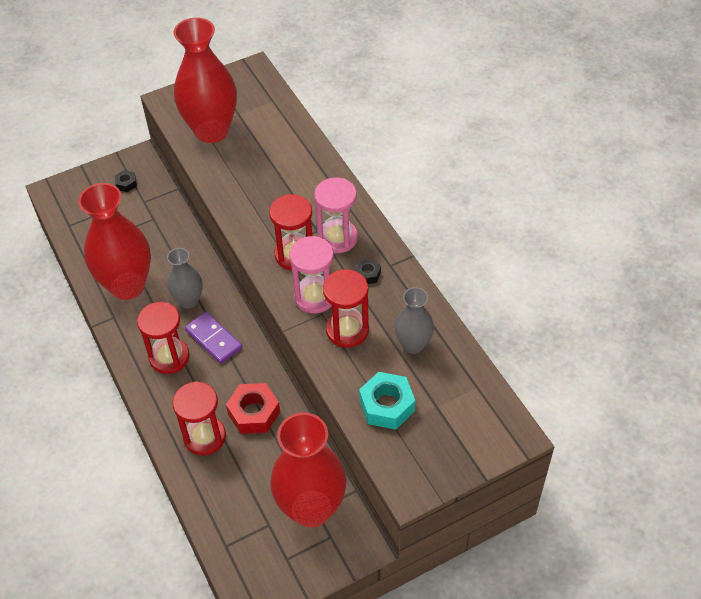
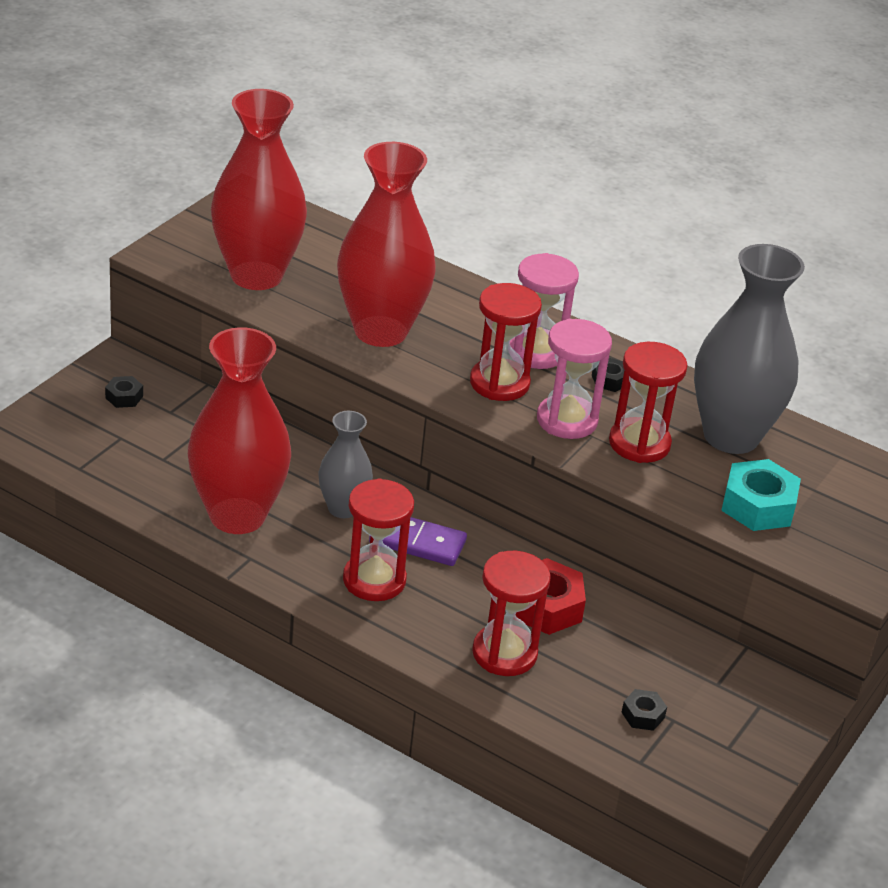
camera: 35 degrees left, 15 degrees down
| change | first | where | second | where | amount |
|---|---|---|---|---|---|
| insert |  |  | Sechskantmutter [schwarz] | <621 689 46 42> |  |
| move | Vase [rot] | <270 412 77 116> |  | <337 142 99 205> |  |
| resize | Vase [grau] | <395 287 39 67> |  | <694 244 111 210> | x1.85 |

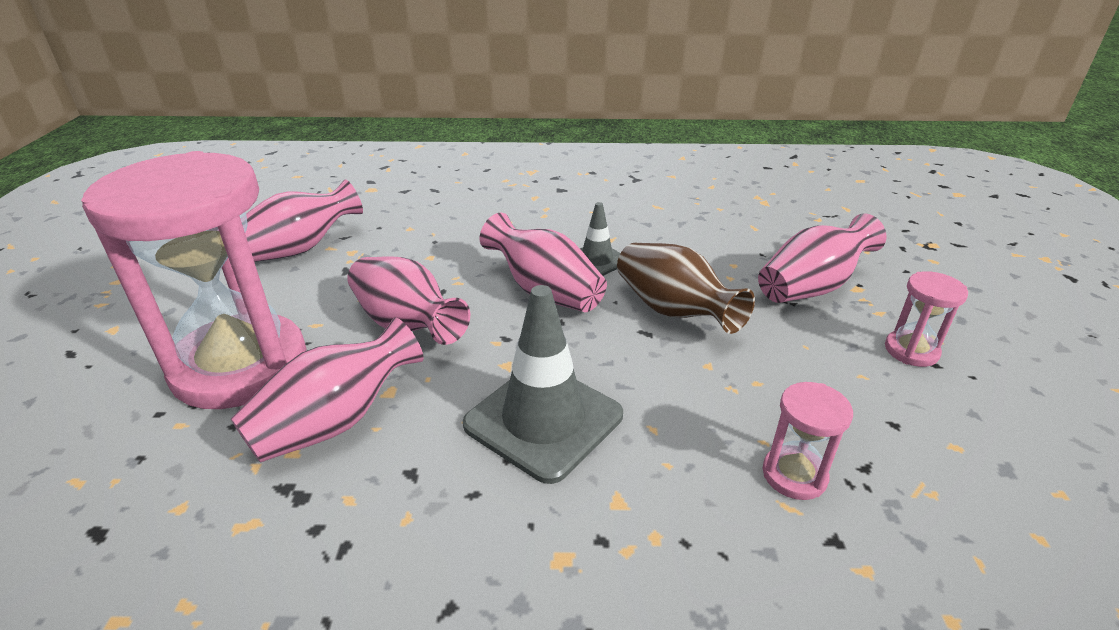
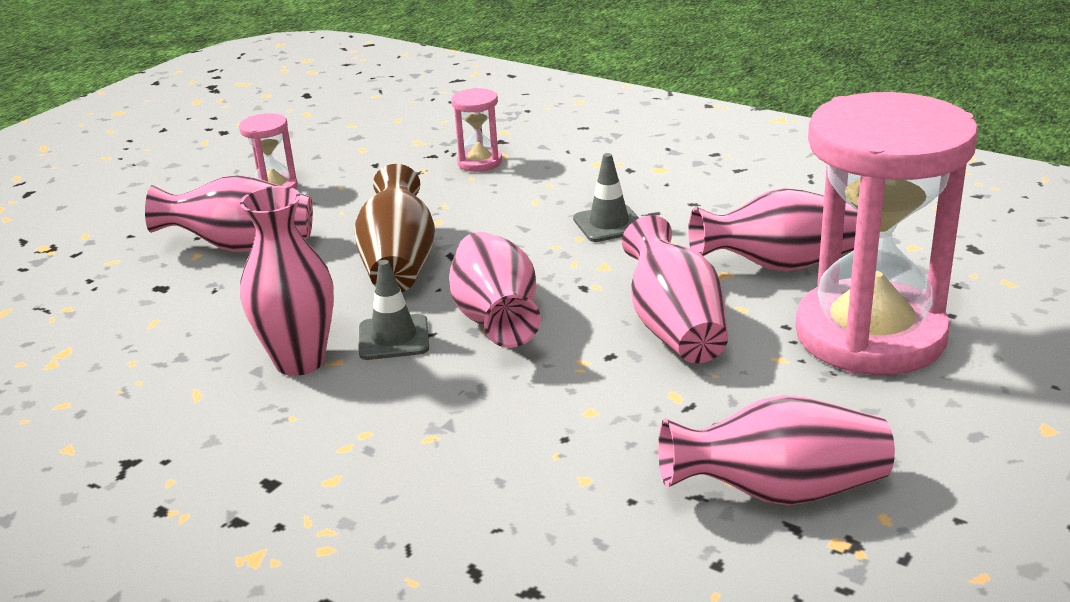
camera: 145 degrees left, 5 degrees down
| change | first | where | second | where | amount |
|---|---|---|---|---|---|
| insert |  |  | Vase [rosa] | <240 186 94 190> |  |
| resize | Leitkegel [grau] | <463 285 160 199> |  | <573 153 66 89> | x0.55 |

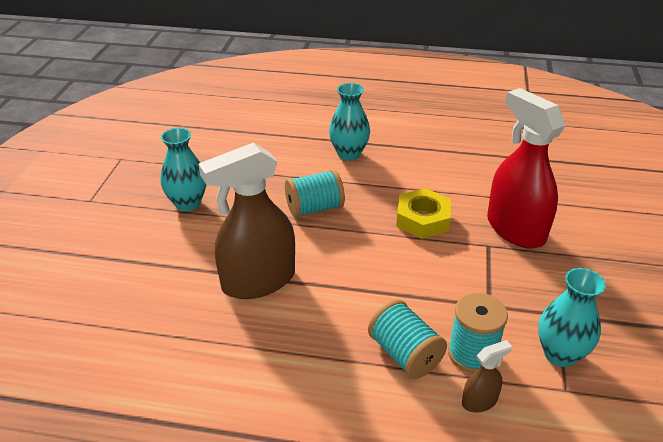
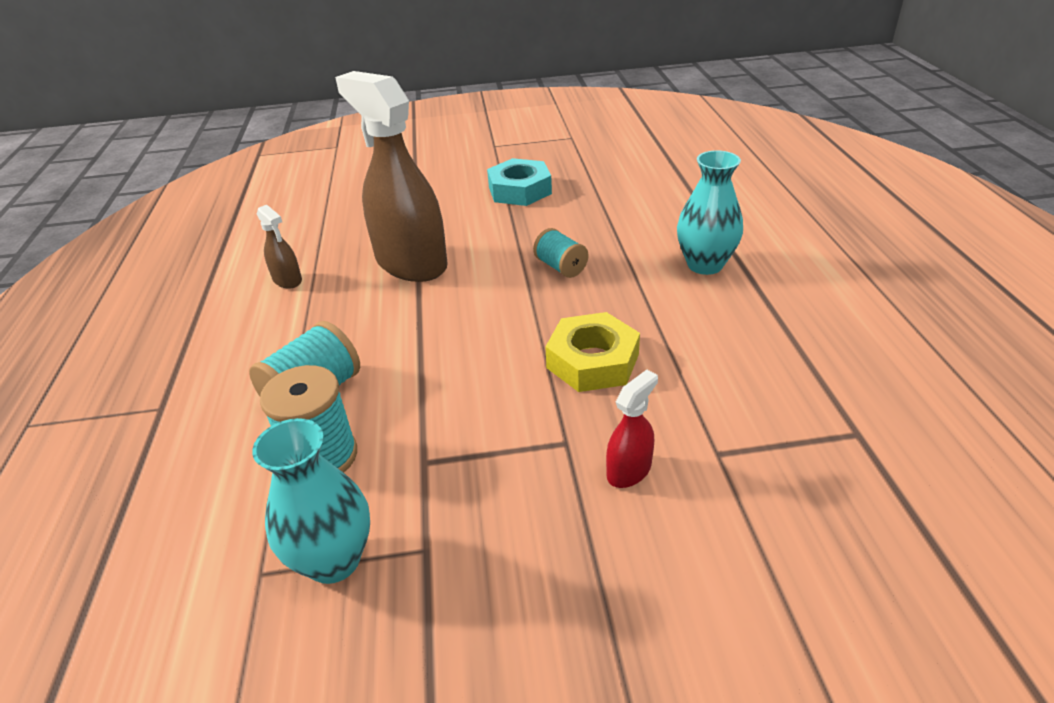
camera: 75 degrees right, 0 degrees up
| change | first | where | second | where | amount |
|---|---|---|---|---|---|
| move | Sprühflasche [braun] | <462 340 50 73> |  | <257 205 45 84> |  |
| replace | Vase [türkis] | <160 128 46 83> | Sechskantmutter [türkis] | <487 158 65 48> |  |
| resize | Garnrolle [türkis] | <285 169 60 49> |  | <533 228 55 50> | x0.66 |
| resize | Sprühflasche [rot] | <487 88 79 160> |  | <606 370 52 118> | x0.43 |

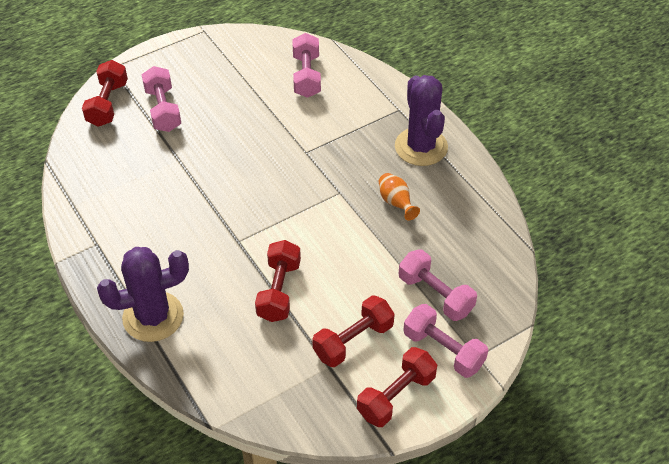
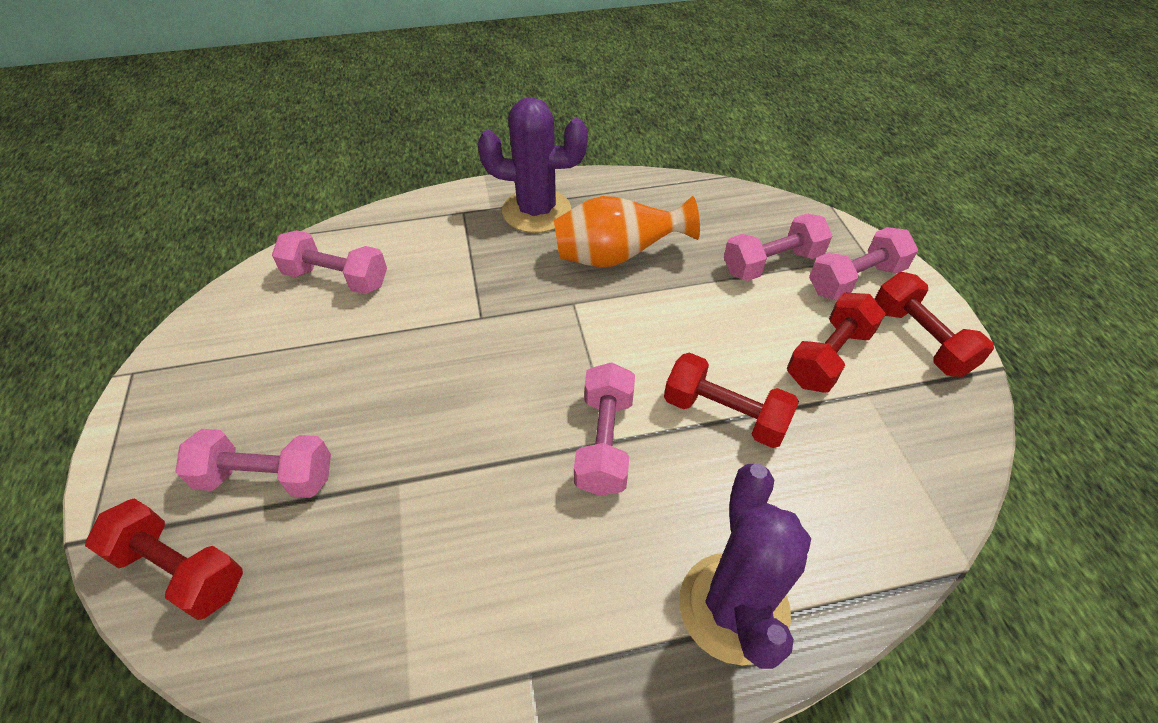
camera: 70 degrees left, 0 degrees up
| change | first | where | second | where | amount |
|---|---|---|---|---|---|
| insert |  |  | Hantel [rosa] | <574 362 61 134> |  |
| rotate | Hantel [rot] | <312 295 83 72> |  | <787 292 99 101> | 60 degrees clockwise |
| resize | Vase [orange] | <379 173 41 47> |  | <554 196 146 71> | x1.82 |

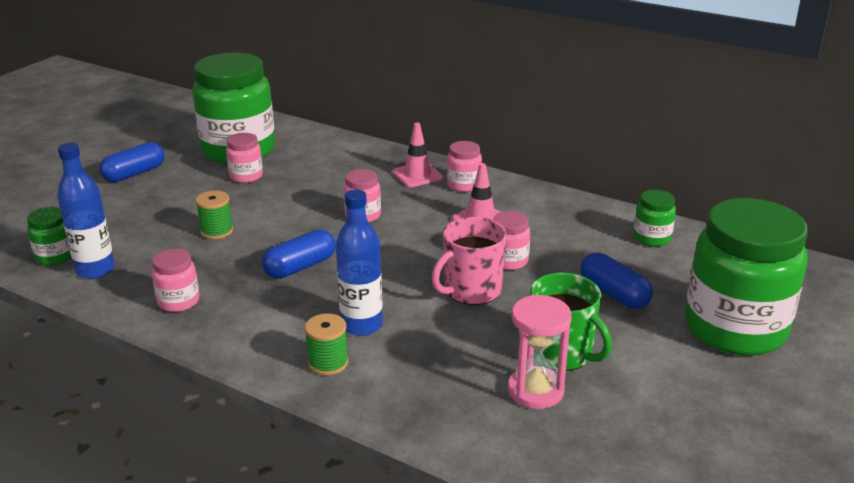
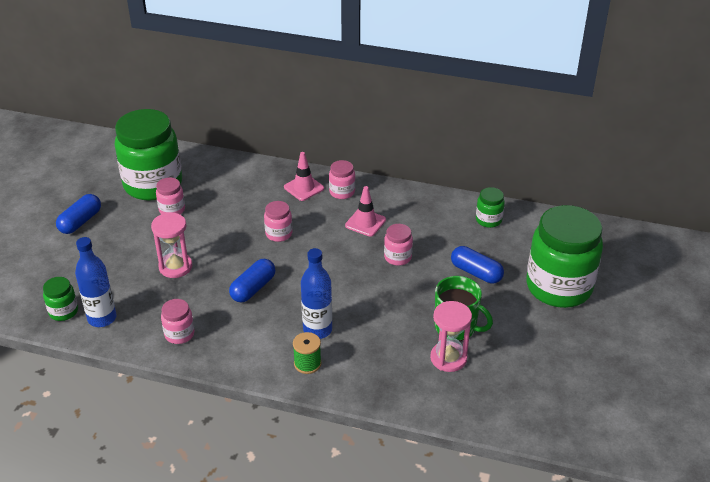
camera: 15 degrees left, 10 degrees up
| change | first | where | second | where | amount |
|---|---|---|---|---|---|
| delete | Tasse [rosa] | <432 217 75 88> |  |  |  |
| replace | Garnrolle [grün] | <195 190 38 49> | Sanduhr [rosa] | <151 212 41 66> |  |

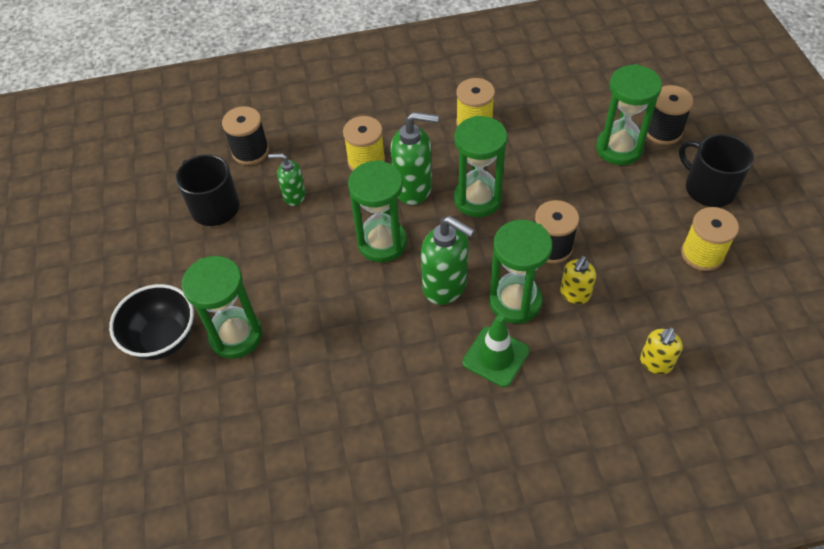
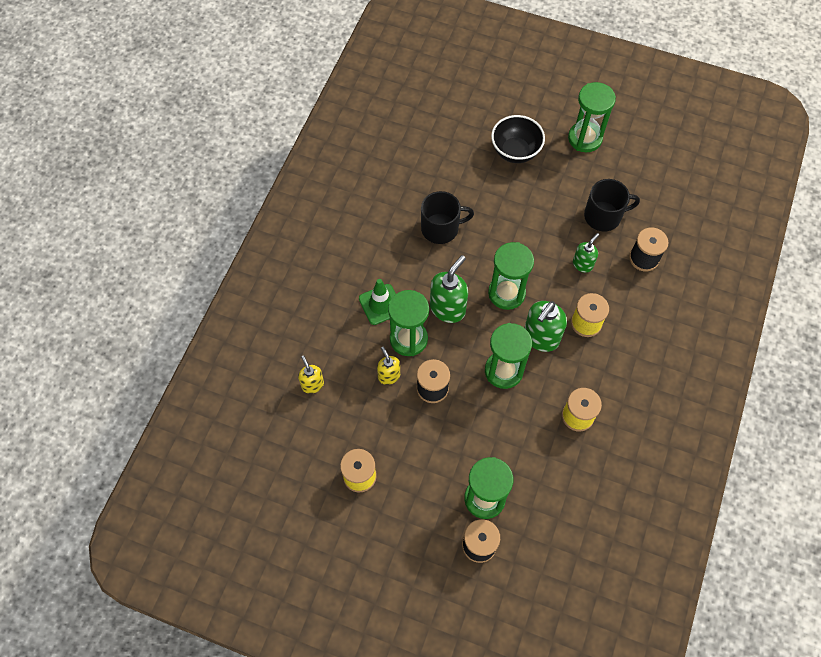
camera: 120 degrees right, 10 degrees up
| change | first | where | second | where | amount |
|---|---|---|---|---|---|
| move | Sanduhr [grün] | <182 256 80 103> |  | <568 82 48 70> |  |
| move | Tasse [schwarz] | <679 134 75 73> |  | <421 191 53 53> |  |
| rotate | Seifenspender [grün] | <421 216 54 89> |  | <430 255 38 68> | 150 degrees clockwise |

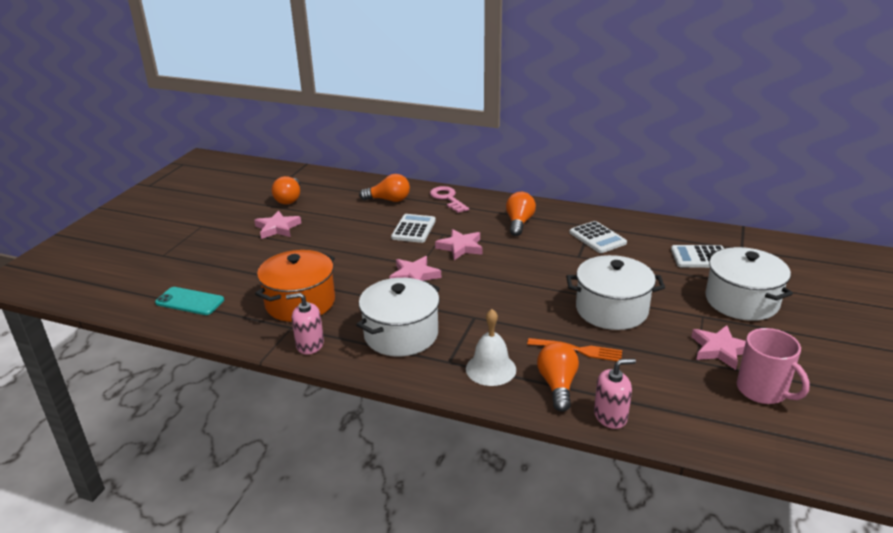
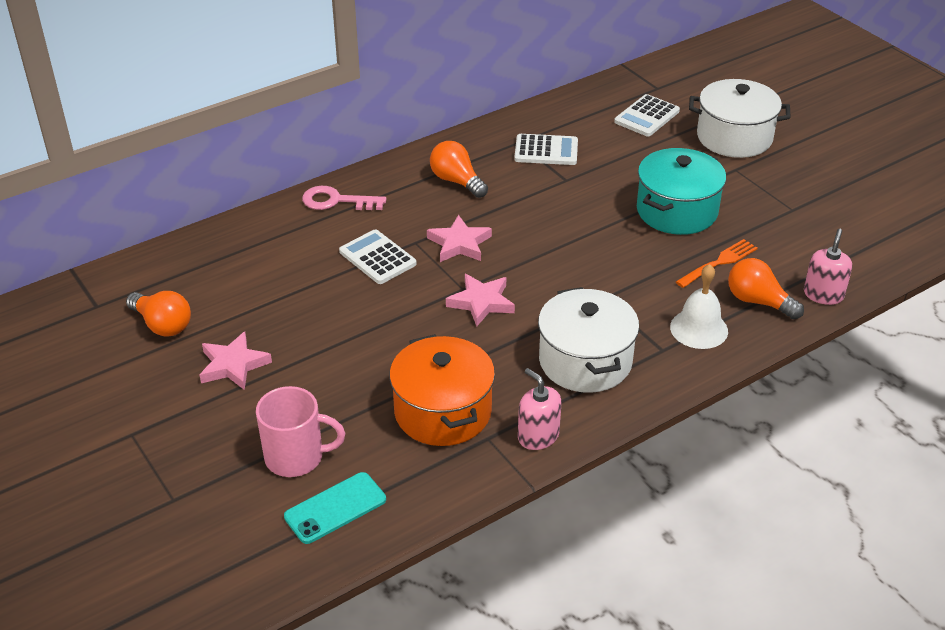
camera: 55 degrees left, 10 degrees up
| change | first | where | second | where | amount |
|---|---|---|---|---|---|
| delete | Glühbirne [orange] | <359 174 51 28> |  |  |  |
| delete | Stern [rosa] | <691 325 55 45> |  |  |  |
| move | Tasse [rosa] | <737 328 73 76> |  | <256 386 89 91> |  |
| recolor | Kochtopf [weiß] | <566 255 99 75> | Kochtopf [türkis] | <637 148 89 87> |  |
| rotate | Seifenspender [rosa] | <286 293 38 62> |  | <518 368 44 82> | 105 degrees clockwise |

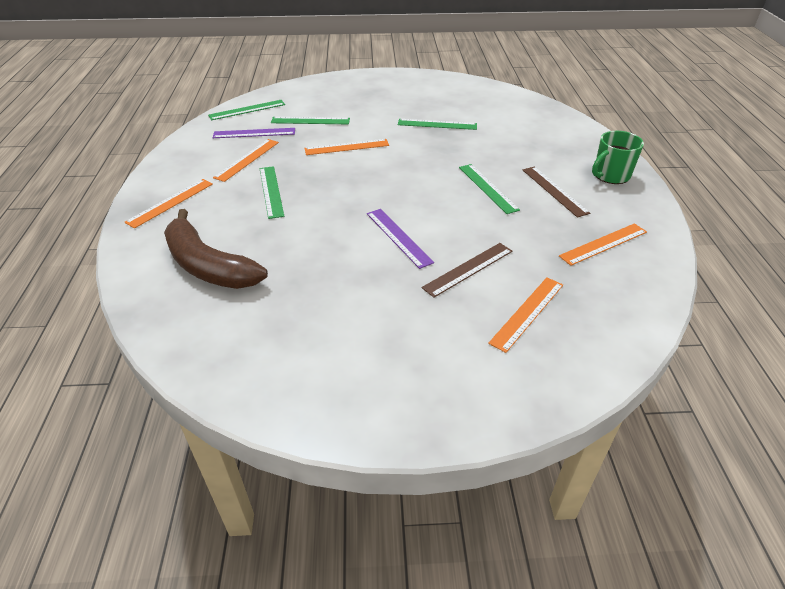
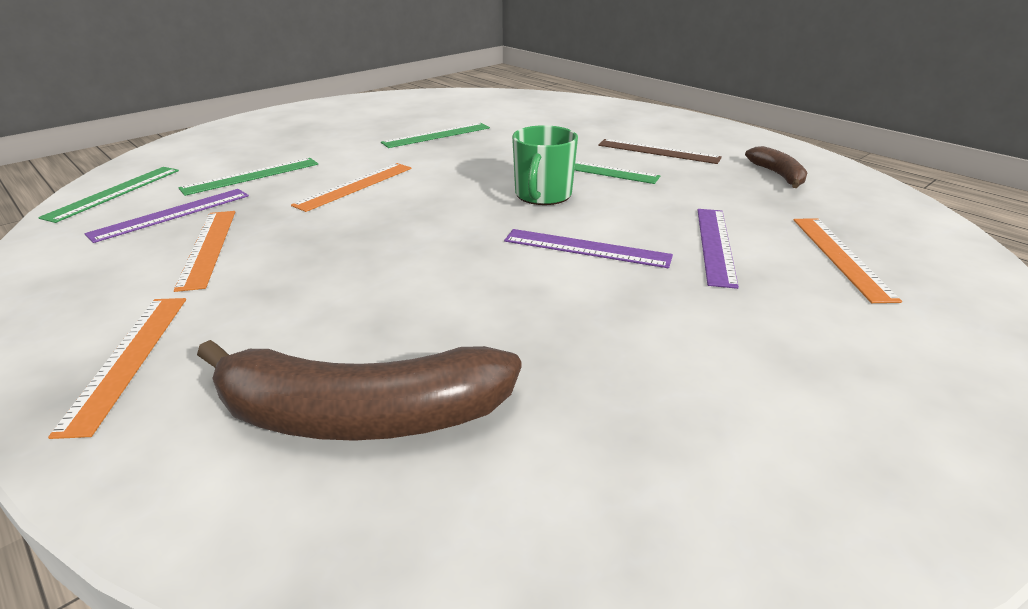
camera: 40 degrees left, 10 degrees down
| change | first | where | second | where | amount |
|---|---|---|---|---|---|
| delete | Lineal [grün] | <260 166 24 53> |  |  |  |
| move | Tasse [grün] | <592 131 52 53> |  | <512 125 66 80> |  |
| replace | Lineal [orange] | <559 223 88 43> | Banane [braun] | <745 146 63 42> |  |
| recolor | Lineal [braun] | <422 243 90 55> | Lineal [lila] | <698 209 41 80> |  |

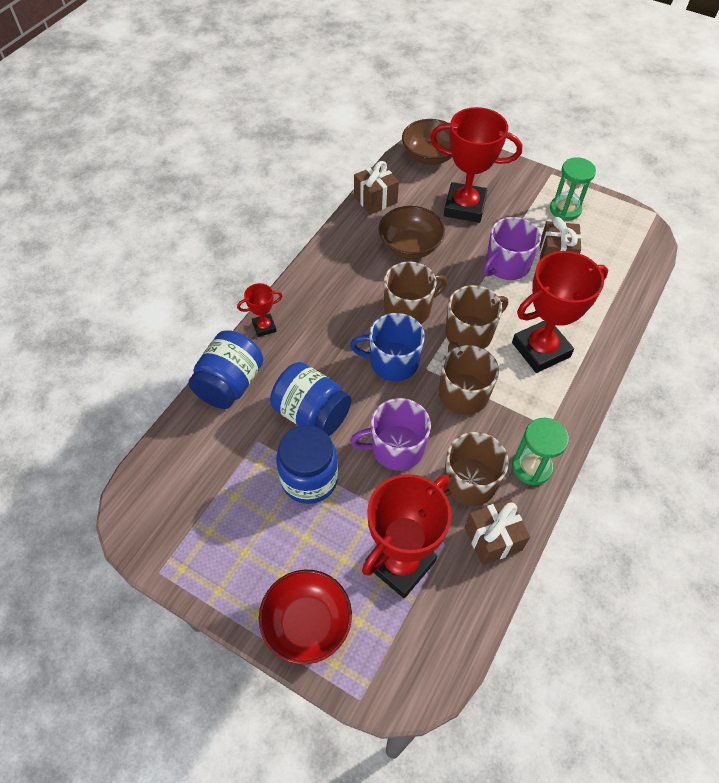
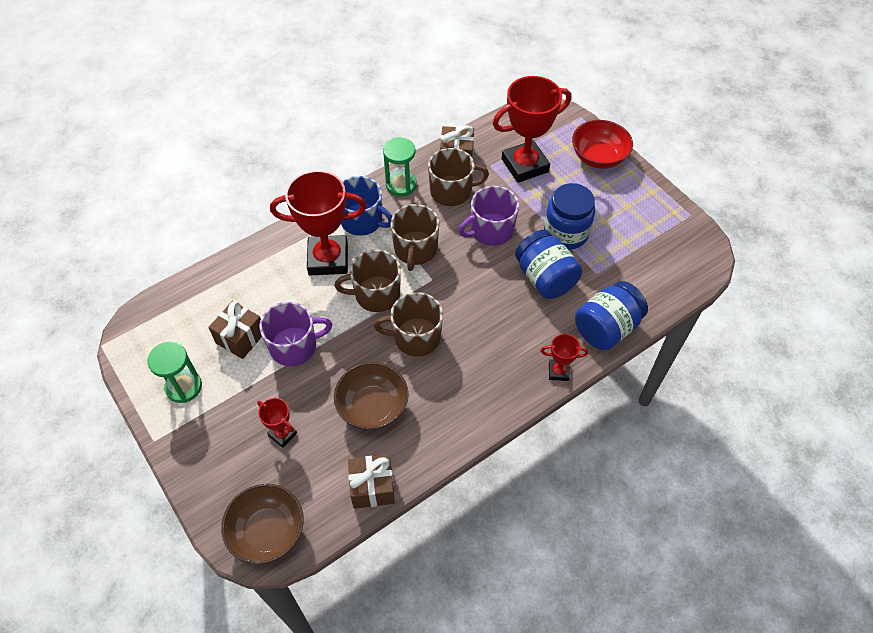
camera: 155 degrees left, 0 degrees up
| change | first | where | second | where | amount |
|---|---|---|---|---|---|
| move | Tasse [blau] | <350 313 75 68> |  | <341 176 51 60> |  |
| rotate | Tasse [lila] | <350 398 81 73> |  | <459 186 60 60> | 135 degrees clockwise |
| resize | Pokal [rot] | <430 107 92 116> |  | <257 398 40 50> | x0.47 |

